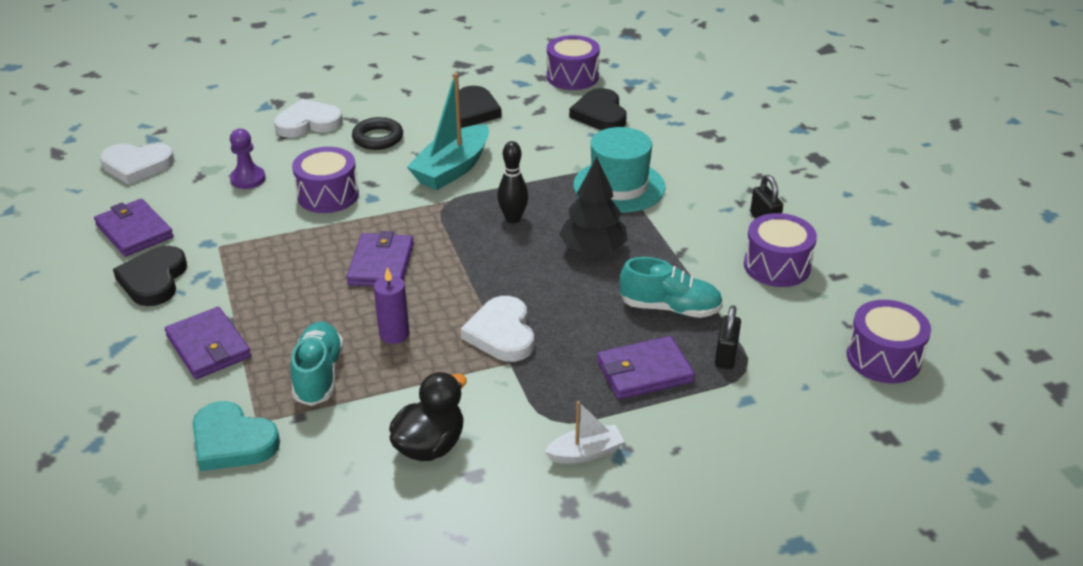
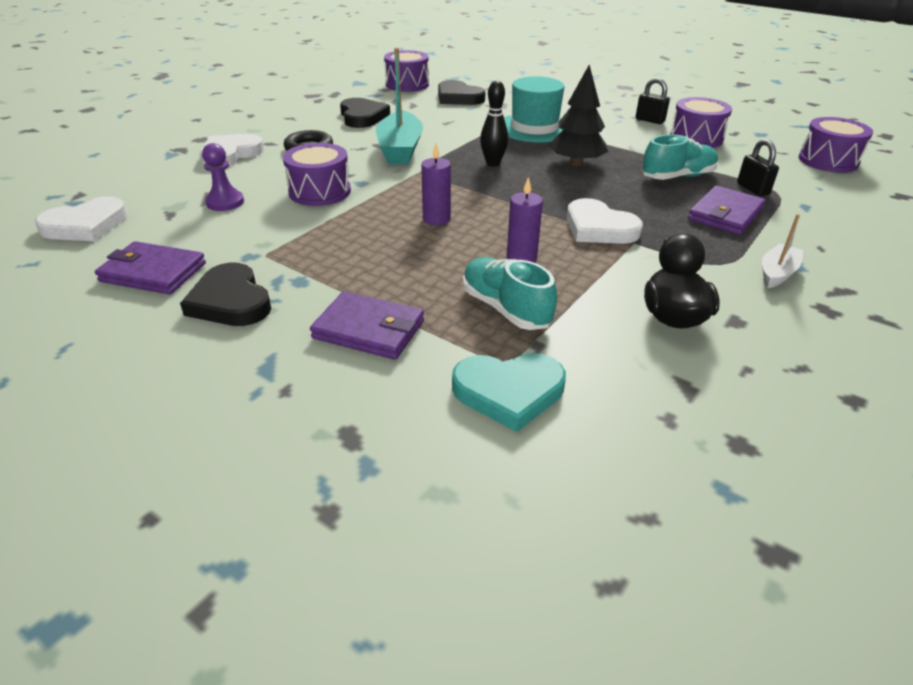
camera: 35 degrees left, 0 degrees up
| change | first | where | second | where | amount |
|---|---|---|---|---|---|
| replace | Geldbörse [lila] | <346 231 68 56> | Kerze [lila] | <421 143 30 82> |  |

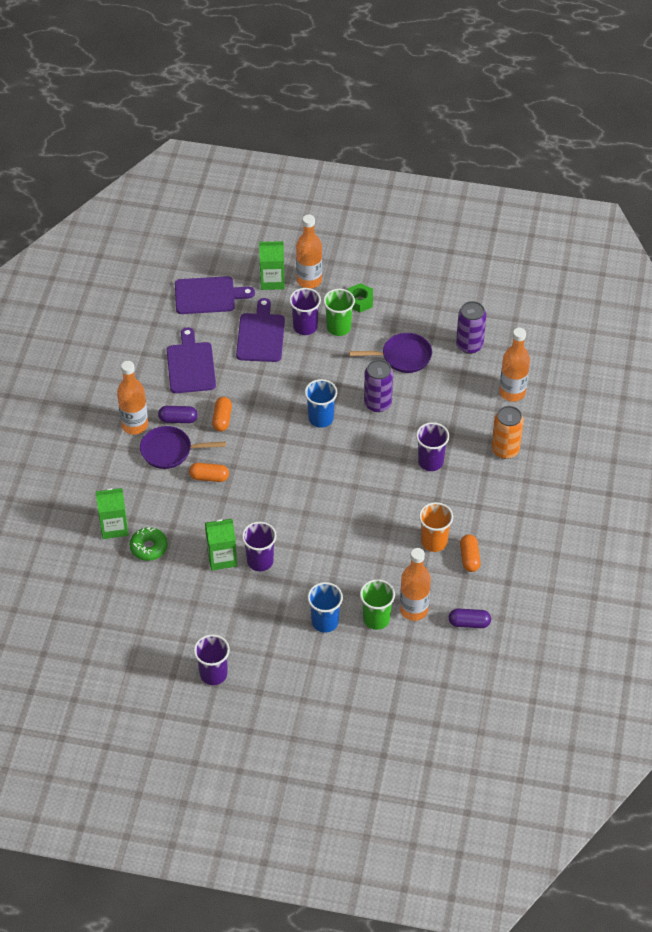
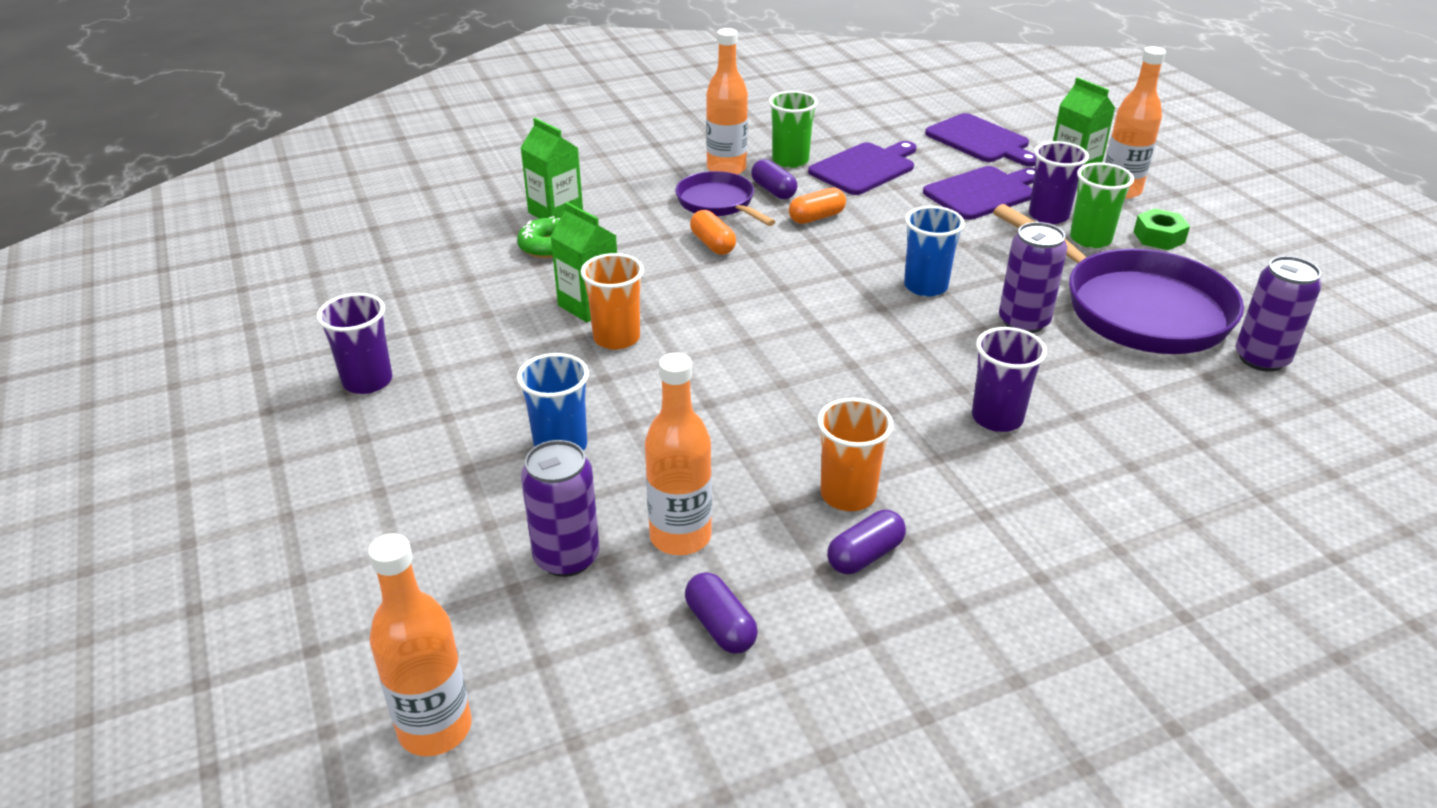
camera: 55 degrees right, 15 degrees down
| change | first | where | second | where | amount |
|---|---|---|---|---|---|
| delete | Dose [orange] | <491 406 33 53> |  |  |  |
| insert |  |  | Dose [lila] | <521 440 79 137> |  |
| move | Becher [grün] | <360 579 35 51> |  | <769 91 49 77> |  |
| move | Flasche [orange] | <499 328 31 74> |  | <368 534 104 222> |  |
| recolor | Becher [lila] | <242 522 34 49> | Becher [orange] | <581 253 63 97> |  |
| recolor | Kapsel [orange] | <460 534 21 38> | Kapsel [lila] | <827 510 79 64> |  |
| resize | Pfanne [lila] | <349 333 83 40> |  | <993 204 251 150> | x1.81 |

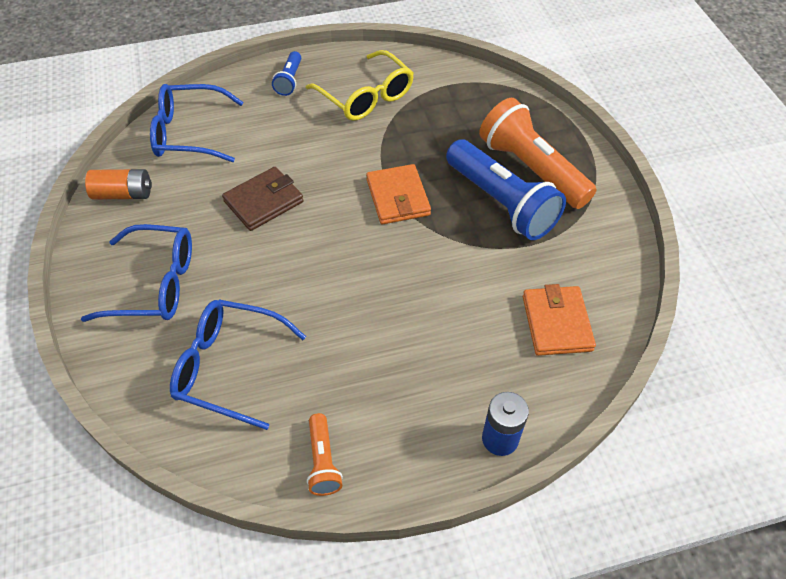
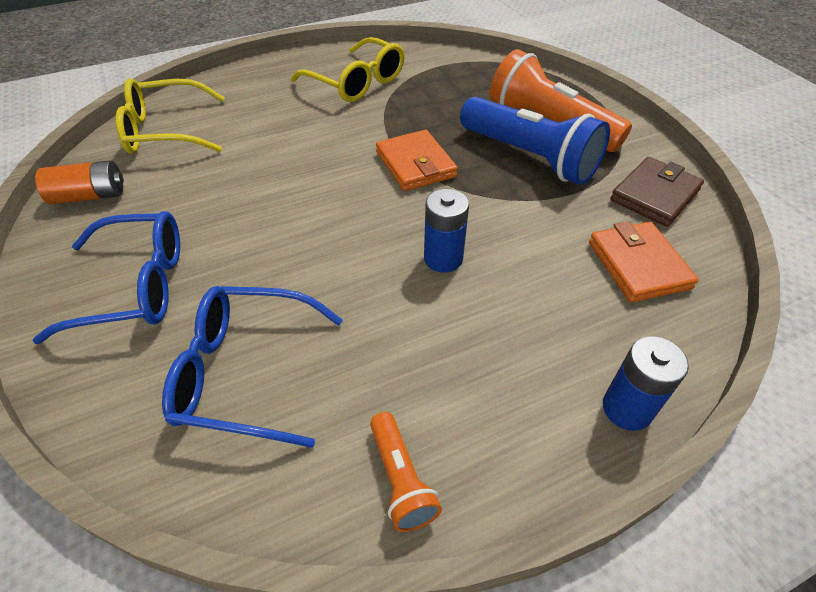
camera: 10 degrees left, 5 degrees down
| change | first | where | second | where | amount |
|---|---|---|---|---|---|
| delete | Taschenlampe [blau] | <272 51 29 45> |  |  |  |
| insert |  |  | Batterie [blau] | <424 189 45 84> |  |
| move | Geldbörse [braun] | <222 167 82 64> |  | <610 157 94 70> |  |
| recolor | Brille [blau] | <150 84 94 78> | Brille [gelb] | <116 78 109 76> |  |

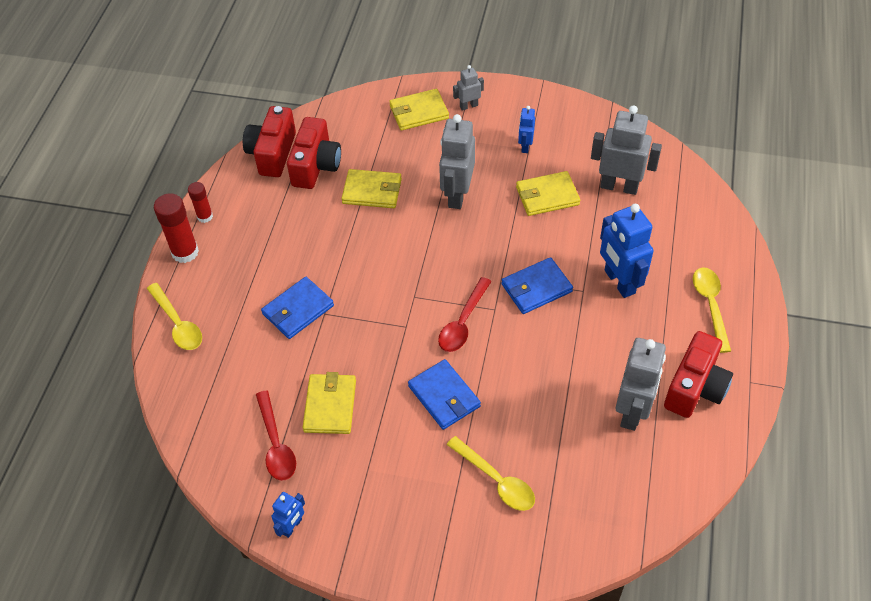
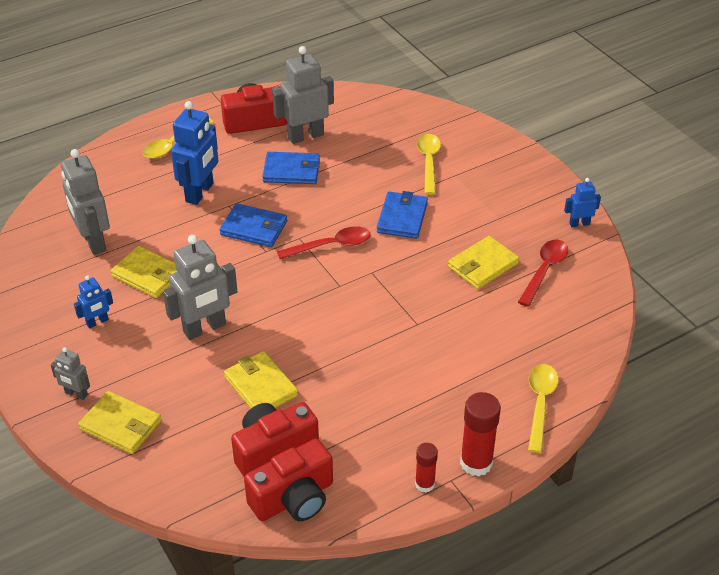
camera: 135 degrees left, 10 degrees down
| change | first | where | second | where | amount |
|---|---|---|---|---|---|
| move | Geldbörse [blau] | <261 277 73 62> |  | <262 152 58 32> |  |

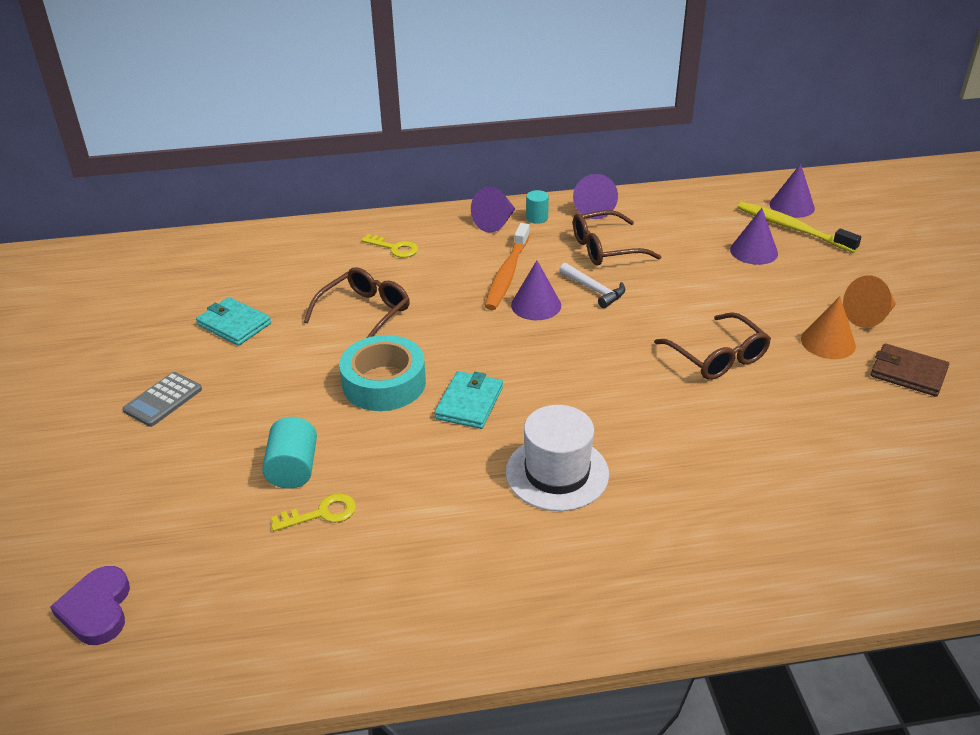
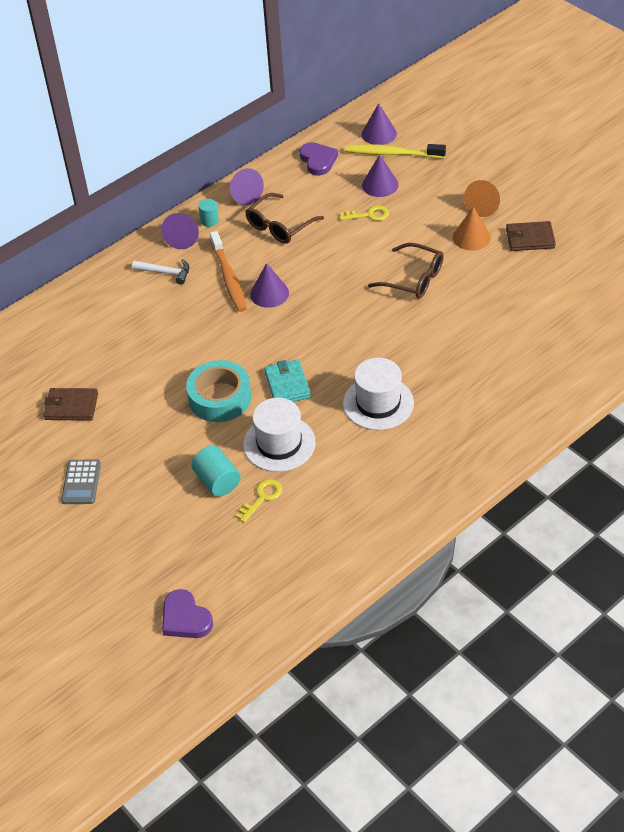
camera: 30 degrees left, 10 degrees up
| change | first | where | second | where | amount |
|---|---|---|---|---|---|
| delete | Brille [braun] | <304 267 106 71> |  |  |  |
| insert |  |  | Hut [weiß] | <243 398 72 74> |  |
| insert |  |  | Herz [lila] | <299 142 39 34> |  |
| move | Schlüssel [gelb] | <361 234 57 24> |  | <340 205 49 16> |  |
| move | Hammer [weiß] | <559 263 66 45> |  | <132 259 57 26> |  |
| recolor | Geldbörse [türkis] | <196 297 75 49> | Geldbörse [braun] | <43 388 55 33> |  |

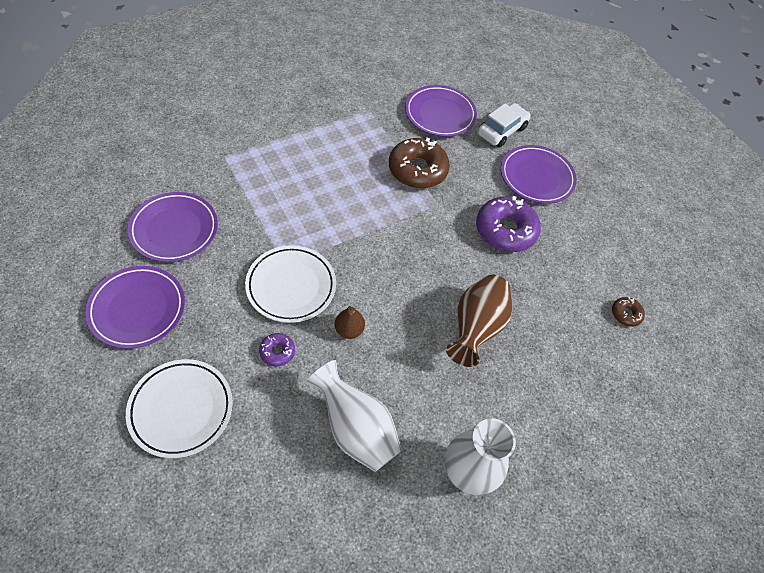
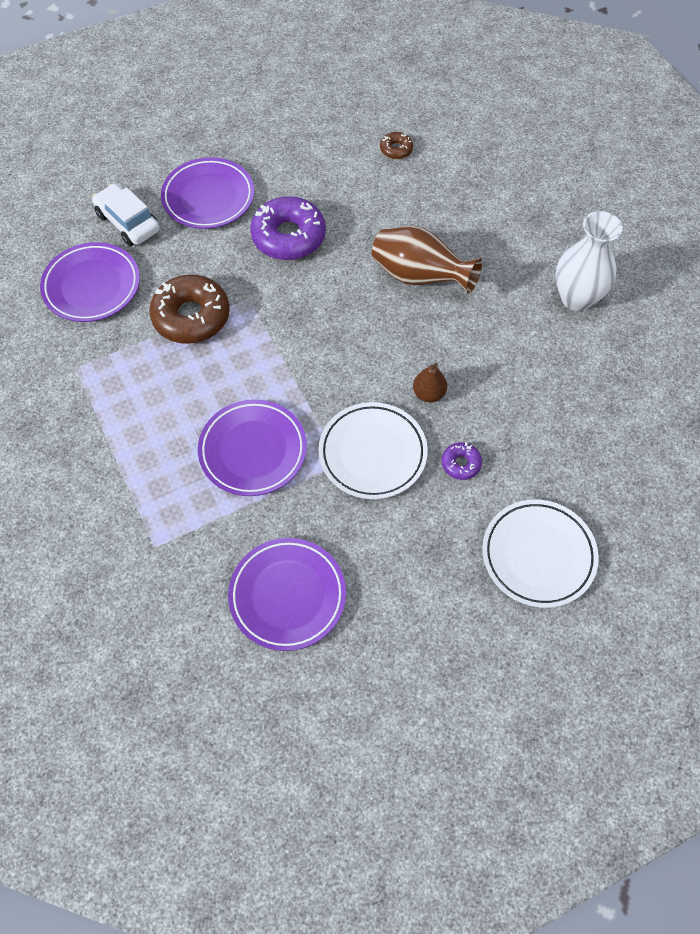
camera: 80 degrees left, 5 degrees up
| change | first | where | second | where | amount |
|---|---|---|---|---|---|
| delete | Vase [weiß] | <306 360 96 112> |  |  |  |
| move | Teller [lila] | <85 266 100 83> |  | <198 399 109 97> |  |

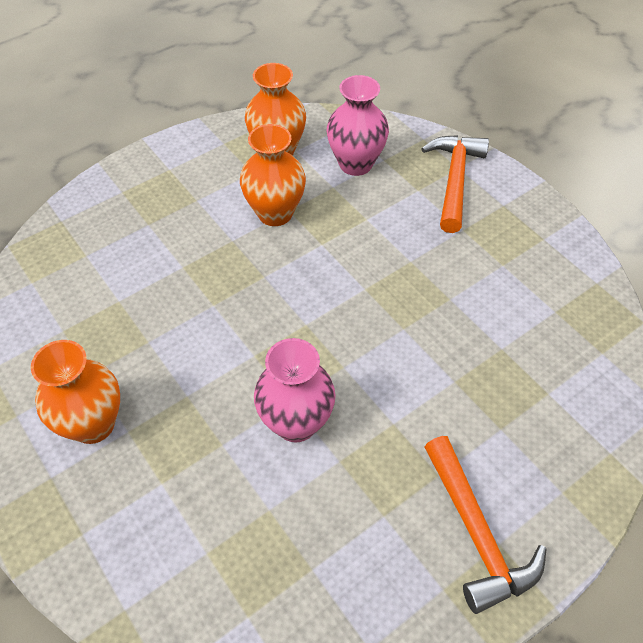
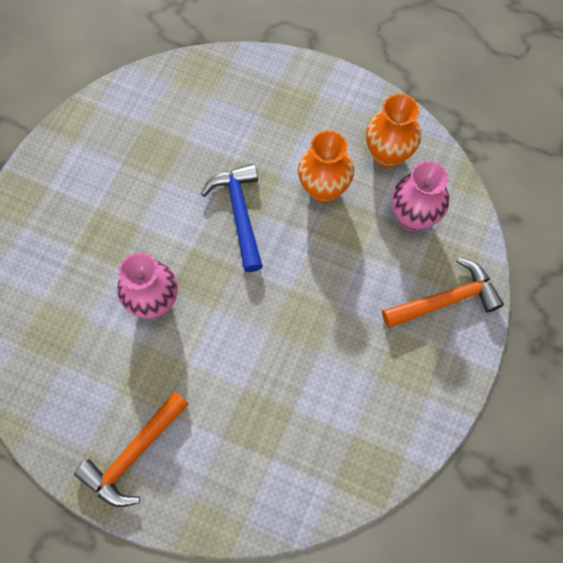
camera: 60 degrees right, 15 degrees up
| change | first | where | second | where | amount |
|---|---|---|---|---|---|
| delete | Vase [orange] | <31 340 89 104> |  |  |  |
| insert |  |  | Hammer [blau] | <201 164 62 108> |  |

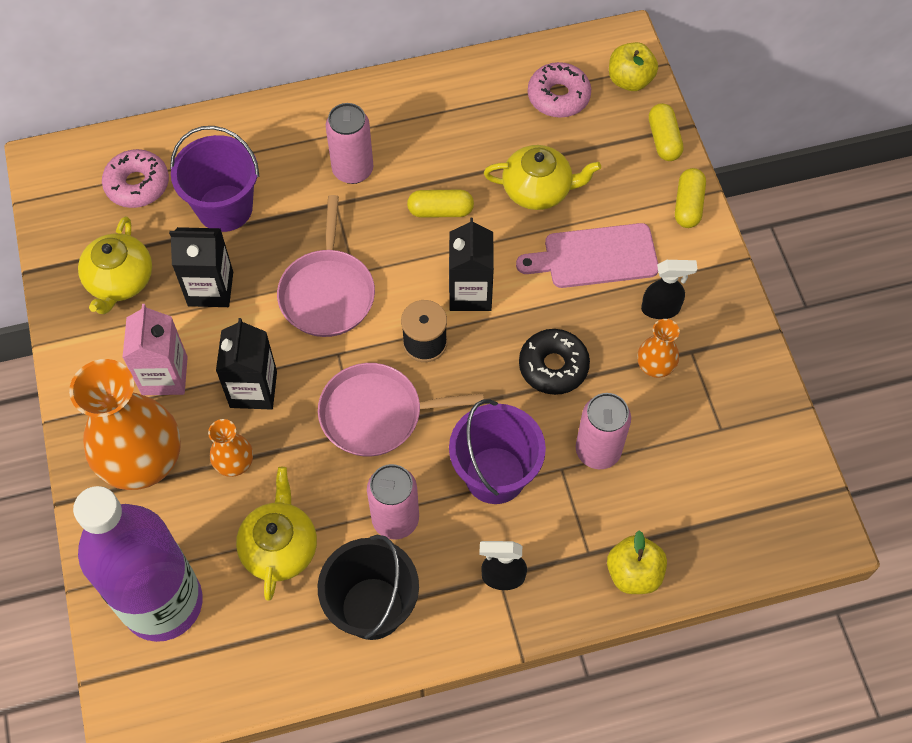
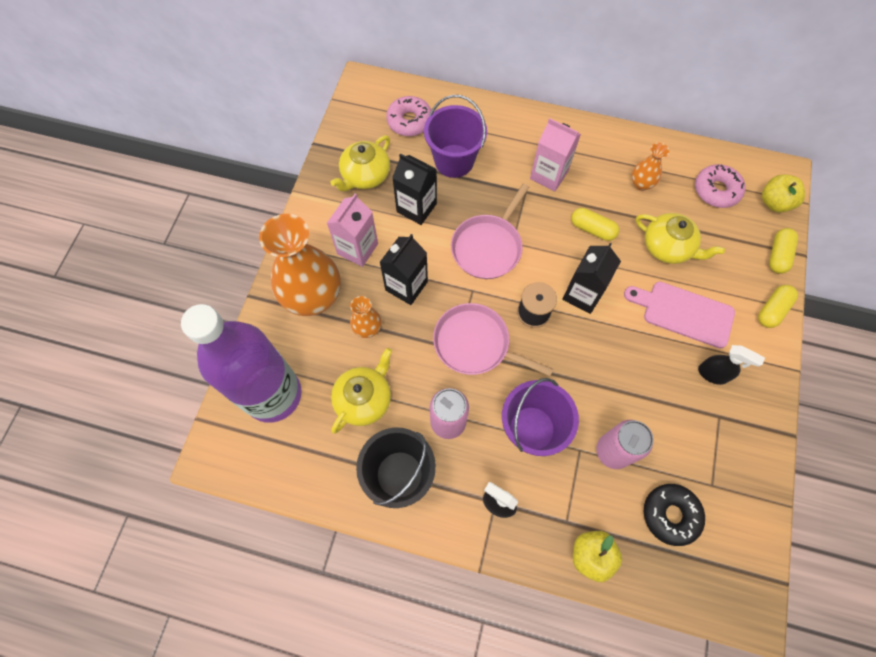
camera: 30 degrees right, 5 degrees up
| change | first | where | second | where | amount |
|---|---|---|---|---|---|
| move | Donut [schwarz] | <519 329 71 66> |  | <644 484 61 62> |  |
| move | Vase [orange] | <637 319 43 59> |  | <632 143 37 48> |  |
| replace | Dose [rosa] | <326 103 47 81> | Getränkekarton [rosa] | <530 118 51 73> |  |

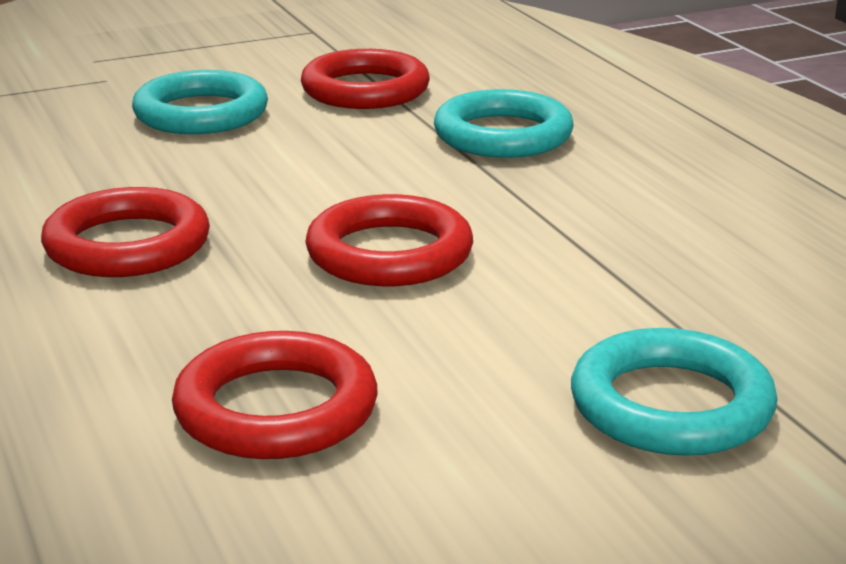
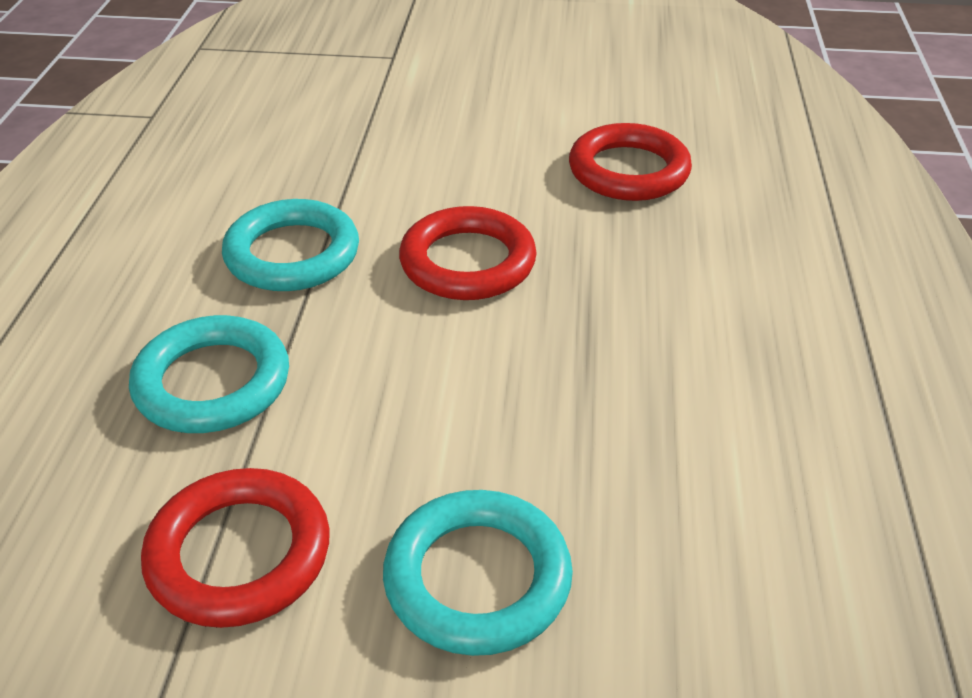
camera: 150 degrees left, 15 degrees up
| change | first | where | second | where | amount |
|---|---|---|---|---|---|
| delete | Ring [rot] | <41 187 169 90> |  |  |  |
| move | Ring [türkis] | <571 328 207 128> |  | <222 199 137 92> |  |

